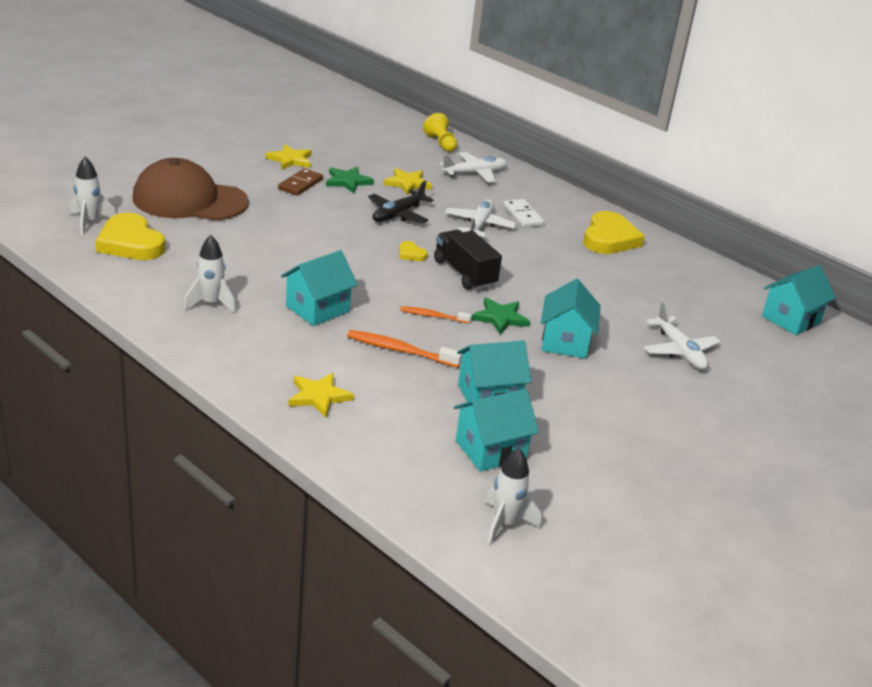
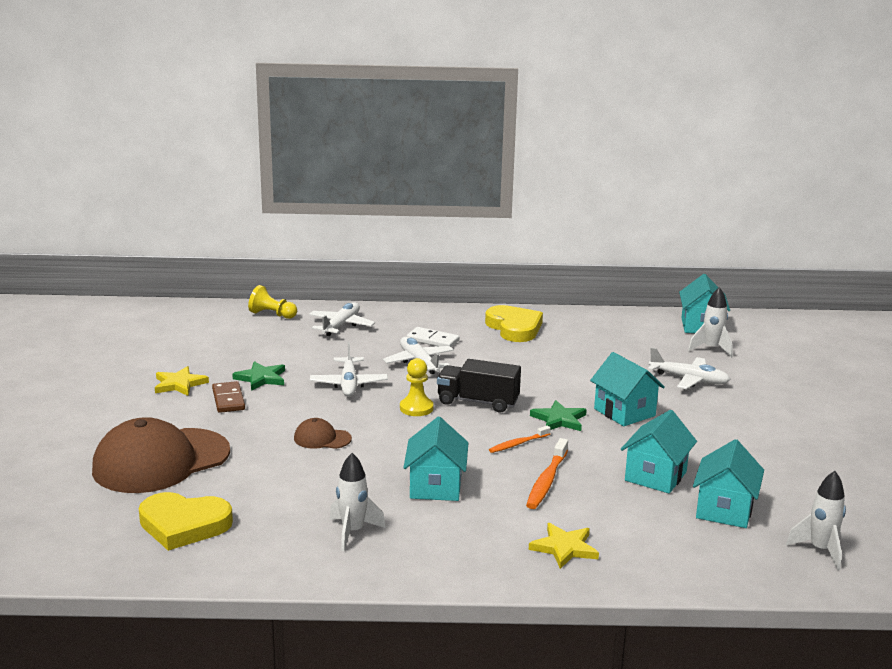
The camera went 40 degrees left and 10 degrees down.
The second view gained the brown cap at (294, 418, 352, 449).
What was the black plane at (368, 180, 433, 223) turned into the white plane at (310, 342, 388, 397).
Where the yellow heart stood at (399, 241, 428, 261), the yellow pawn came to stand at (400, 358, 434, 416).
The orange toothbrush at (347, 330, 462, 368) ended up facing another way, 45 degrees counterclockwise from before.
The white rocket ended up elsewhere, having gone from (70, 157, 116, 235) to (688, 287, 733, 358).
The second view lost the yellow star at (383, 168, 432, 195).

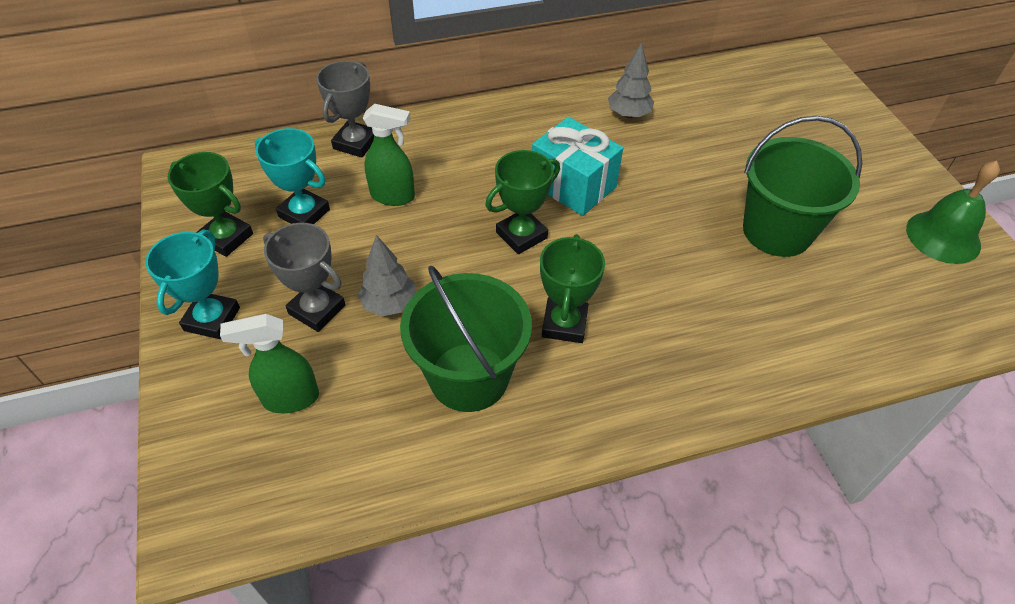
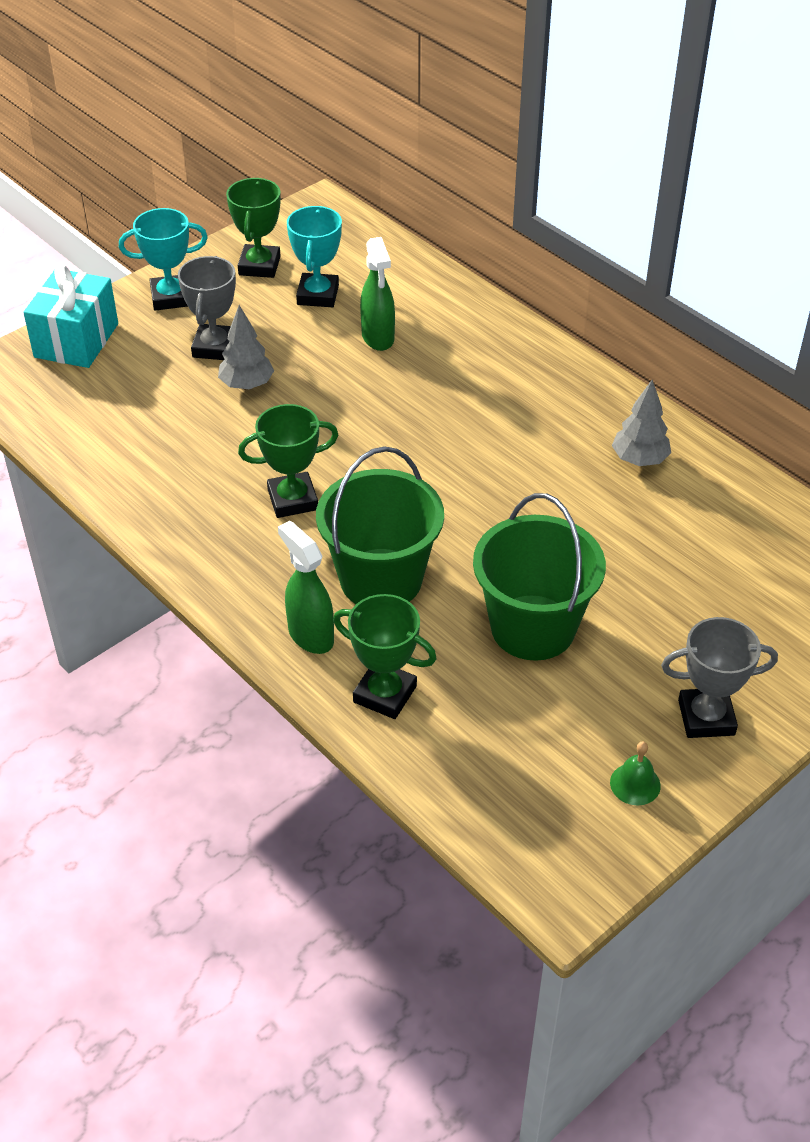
The camera went 65 degrees right and 5 degrees down.
The turquoise gift ended up elsewhere, having gone from (532, 117, 623, 216) to (23, 265, 118, 368).
The green spray bottle ended up elsewhere, having gone from (220, 314, 319, 413) to (278, 521, 334, 654).
The green bucket ended up elsewhere, having gone from (400, 266, 532, 412) to (316, 446, 444, 604).
The green trophy ended up elsewhere, having gone from (485, 150, 560, 254) to (333, 594, 437, 719).
The size of the green bell at (906, 161, 1000, 264) changed by a factor of 0.53.
The grey trophy ended up elsewhere, having gone from (316, 61, 374, 158) to (661, 617, 778, 738).

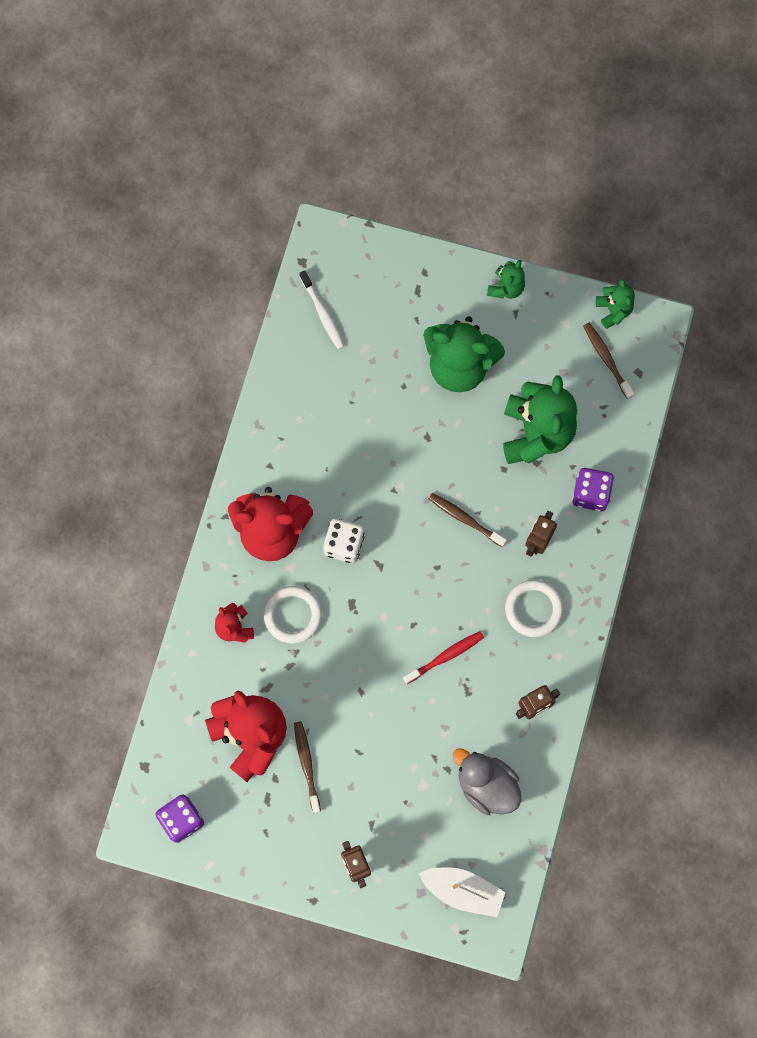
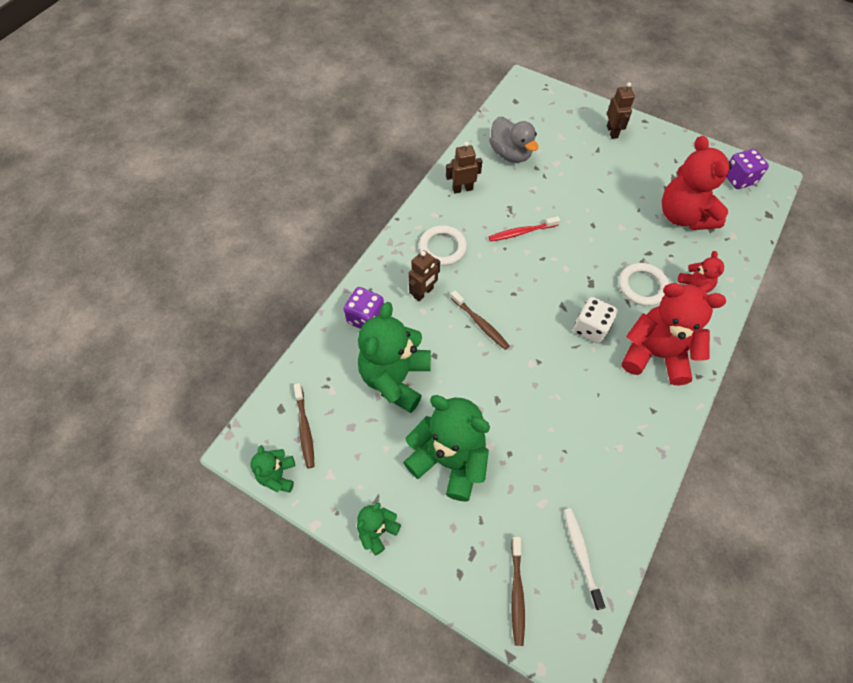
The camera went 165 degrees left and 15 degrees down.
The brown toothbrush ended up elsewhere, having gone from (294, 721, 321, 813) to (511, 537, 525, 646).
The second view lost the white boat at (419, 868, 506, 917).

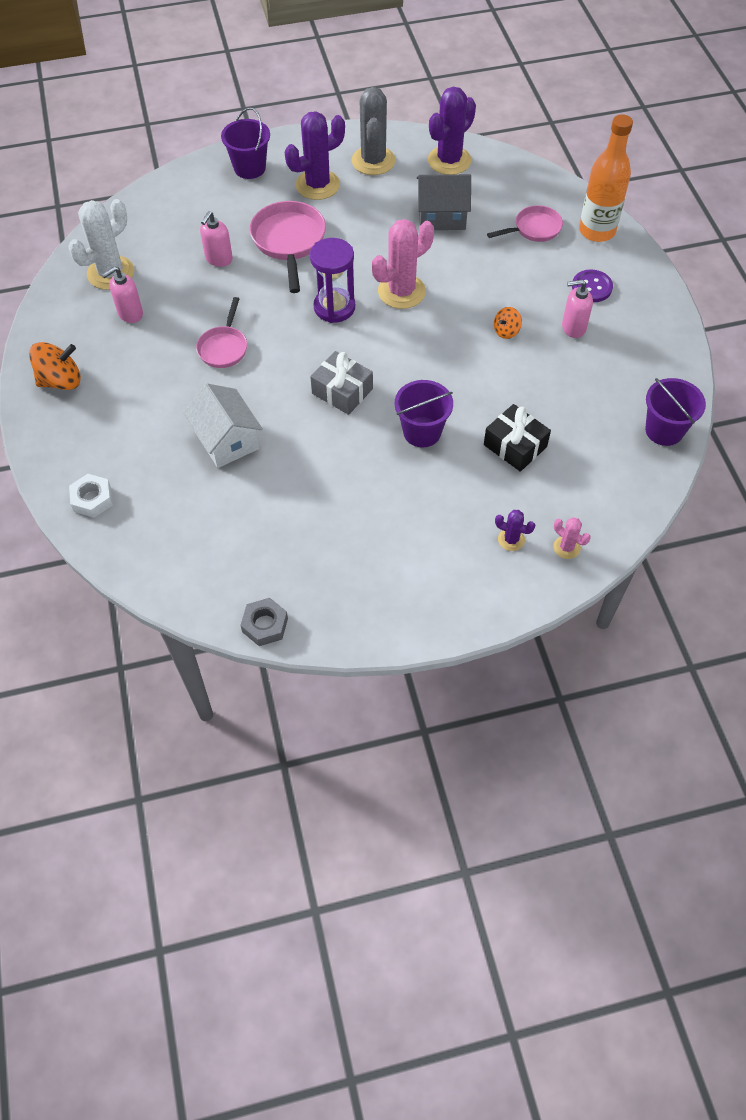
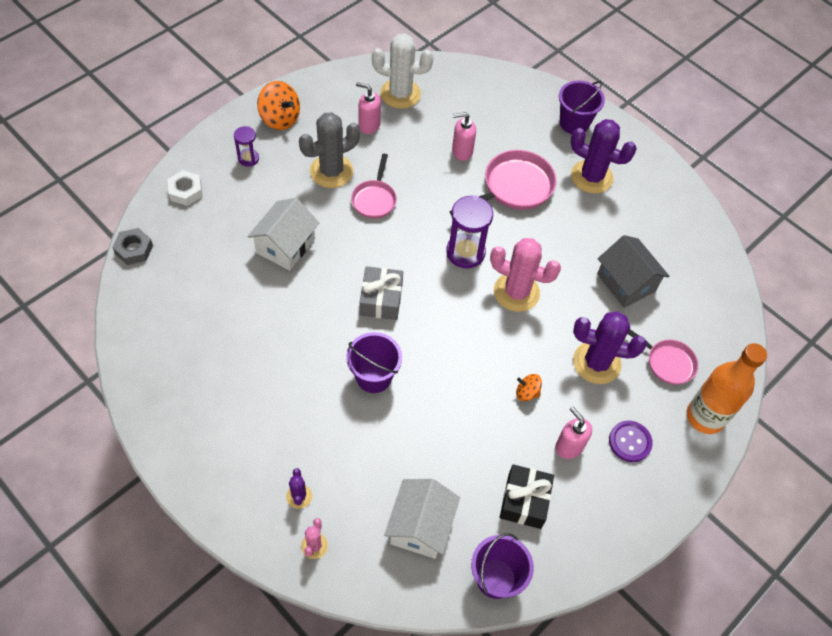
The camera went 55 degrees right and 0 degrees up.
The grey nut ended up elsewhere, having gone from (240, 598, 288, 646) to (112, 228, 153, 265).
The second view gained the purple hourglass at (234, 126, 259, 167).
The grey cactus ended up elsewhere, having gone from (352, 87, 395, 175) to (299, 112, 360, 188).
The pink pan at (196, 297, 247, 368) ended up facing another way, 60 degrees counterclockwise from before.
The second view gained the white house at (384, 479, 460, 559).
The black gift ended up elsewhere, having gone from (484, 404, 551, 472) to (500, 464, 554, 529).
The purple cactus ended up elsewhere, having gone from (428, 87, 476, 175) to (573, 311, 647, 384).

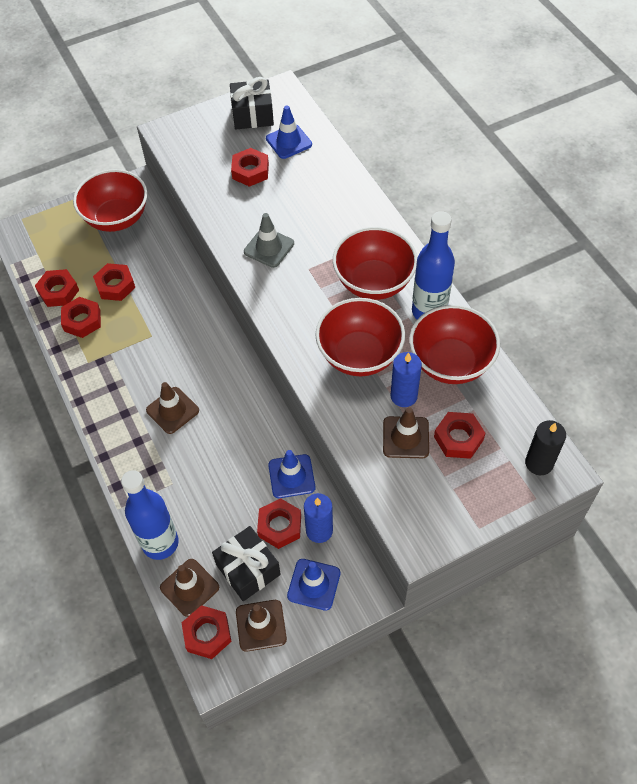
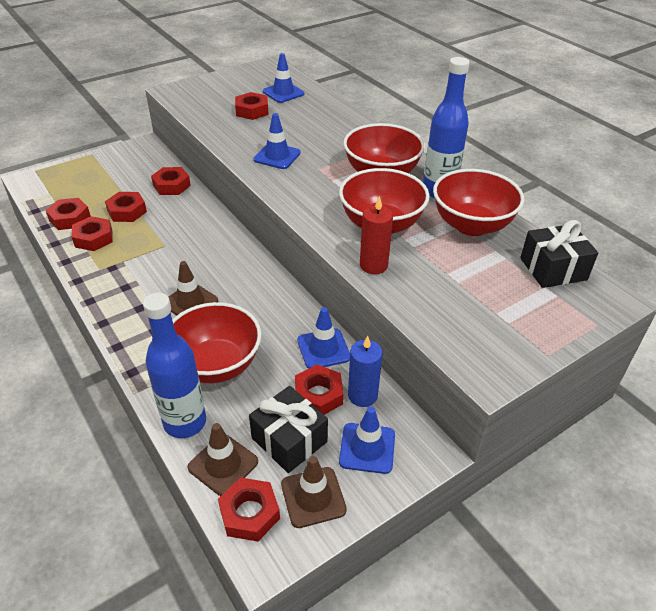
The camera went 10 degrees left and 15 degrees down.
The red nut ended up elsewhere, having gone from (434, 412, 485, 459) to (151, 167, 191, 195).
The red bowl ended up elsewhere, having gone from (73, 169, 147, 232) to (172, 302, 262, 383).
What was the grey traffic cone at (244, 213, 294, 268) turned into the blue traffic cone at (253, 113, 301, 169).
The second view gained the red candle at (360, 196, 393, 274).
The black gift ended up elsewhere, having gone from (230, 77, 274, 129) to (520, 220, 598, 288).
The second view lost the brown traffic cone at (383, 407, 429, 458).
The second view lost the blue candle at (390, 352, 422, 407).
The second view lost the black candle at (525, 420, 566, 475).

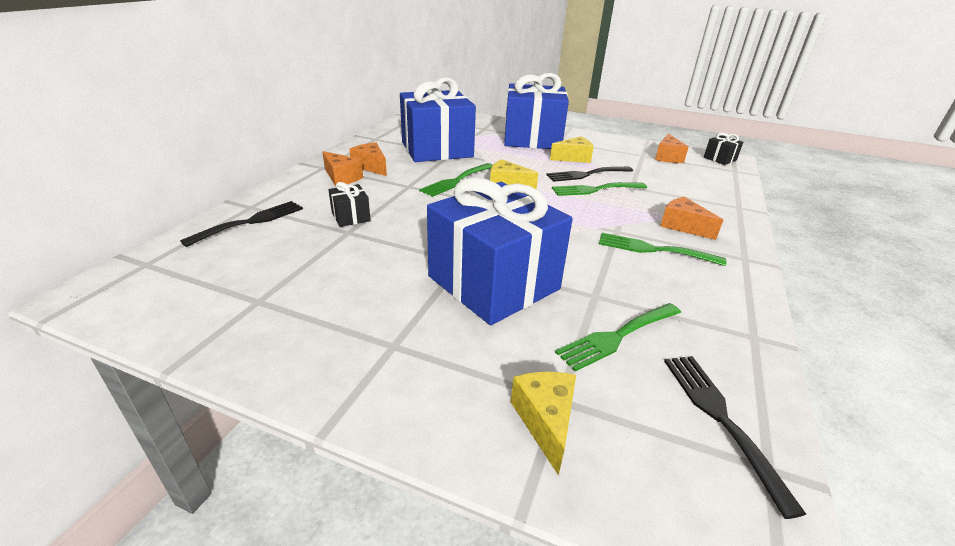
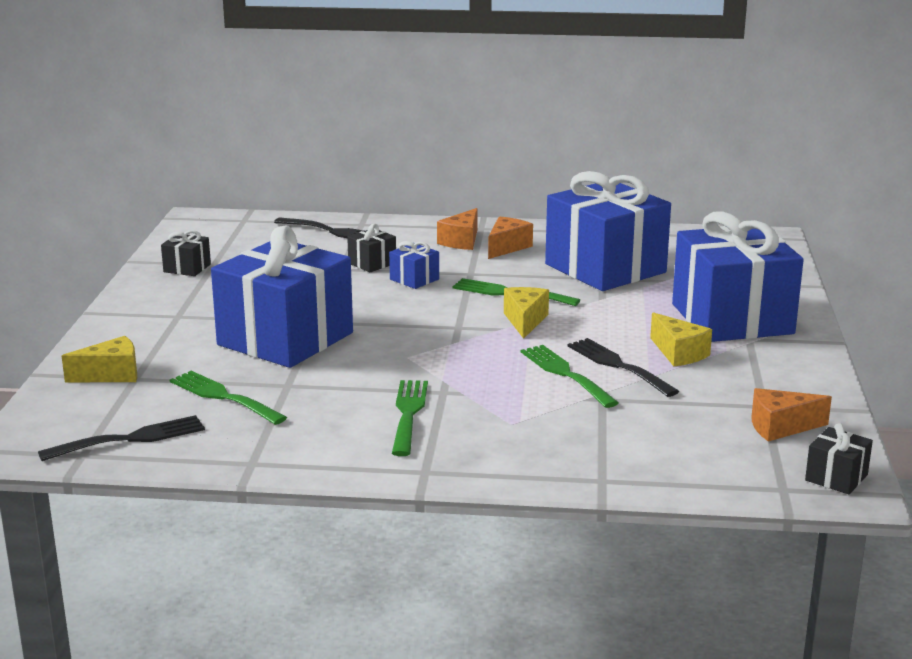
The camera went 75 degrees right and 10 degrees down.
The second view gained the black gift at (161, 230, 211, 276).
The second view gained the blue gift at (389, 241, 439, 289).
The second view lost the orange cheese at (660, 197, 723, 240).

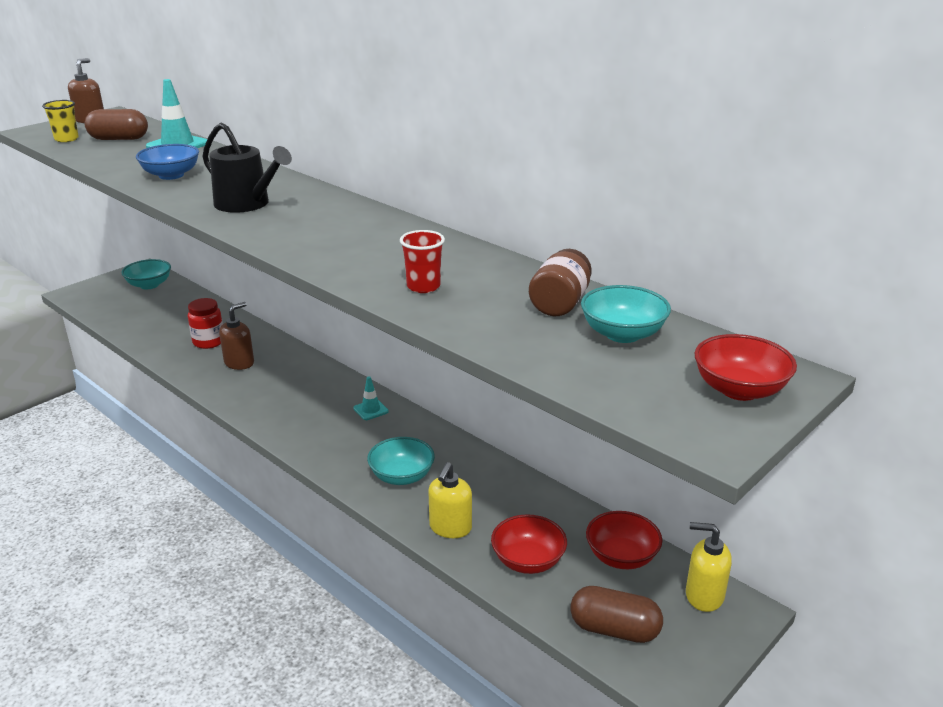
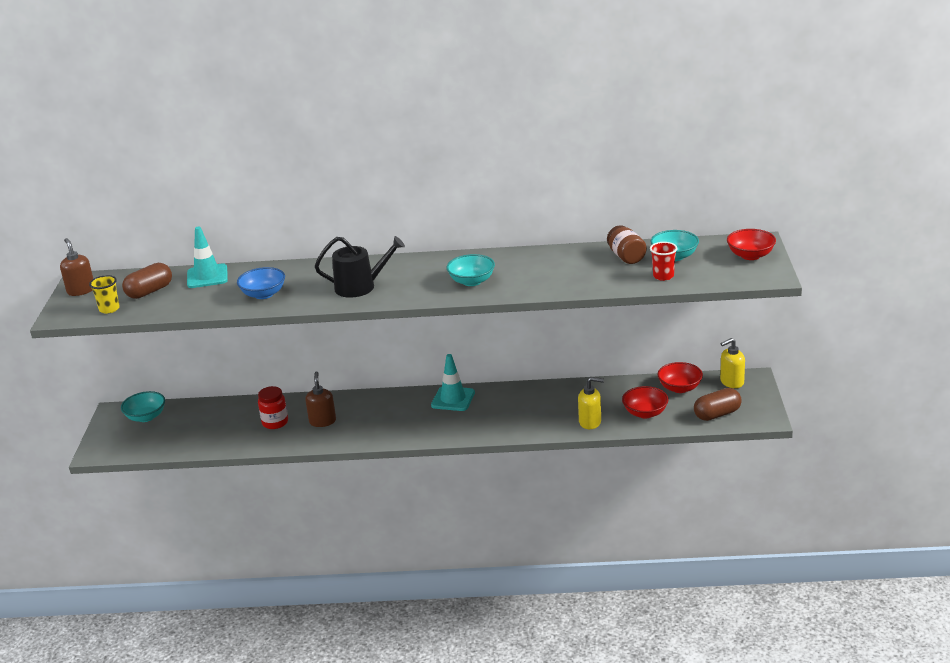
The camera went 40 degrees left and 0 degrees up.
The size of the turquoise traffic cone at (353, 376, 389, 420) changed by a factor of 1.81.
The turquoise bowl ended up elsewhere, having gone from (367, 437, 435, 485) to (446, 254, 495, 286).
The yellow soap dispenser at (428, 462, 472, 538) ended up facing another way, 60 degrees counterclockwise from before.
The red cup ended up elsewhere, having gone from (400, 230, 445, 293) to (650, 242, 678, 281).

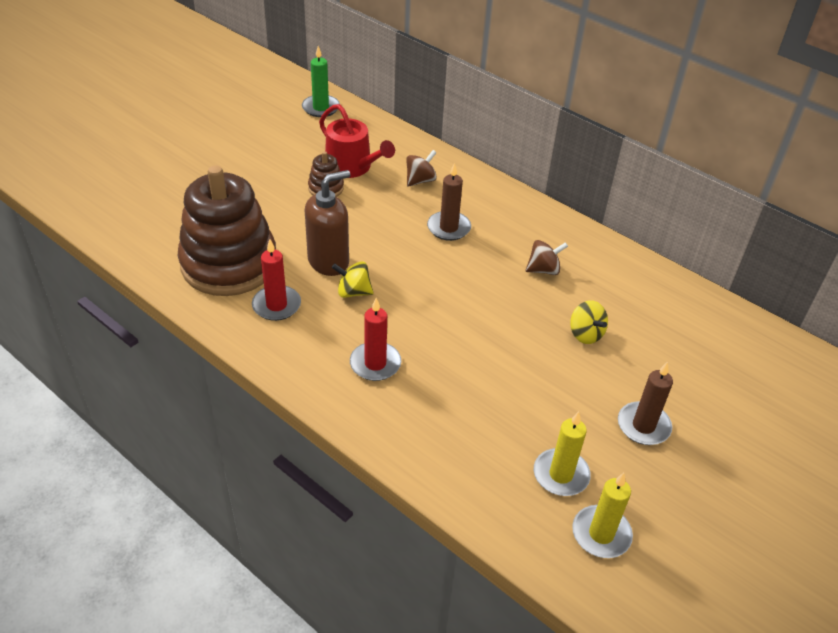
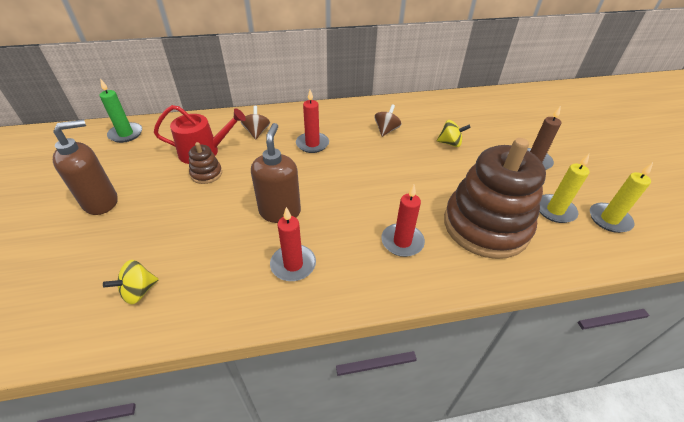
The camera went 50 degrees left and 0 degrees up.
The second view gained the brown soap dispenser at (53, 119, 118, 215).
The yellow spinning top ended up elsewhere, having gone from (332, 261, 374, 298) to (103, 260, 159, 304).
What was the brown candle at (427, 163, 471, 241) turned into the red candle at (296, 90, 329, 153).
The brown stacking toy ended up elsewhere, having gone from (178, 165, 276, 296) to (444, 138, 546, 259).

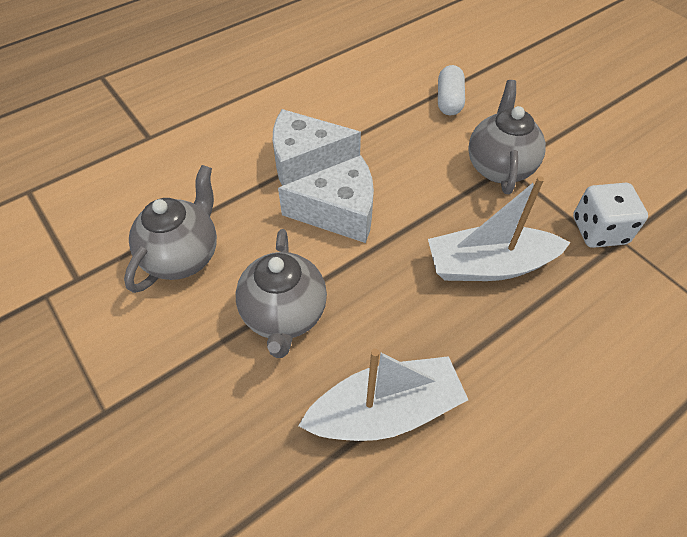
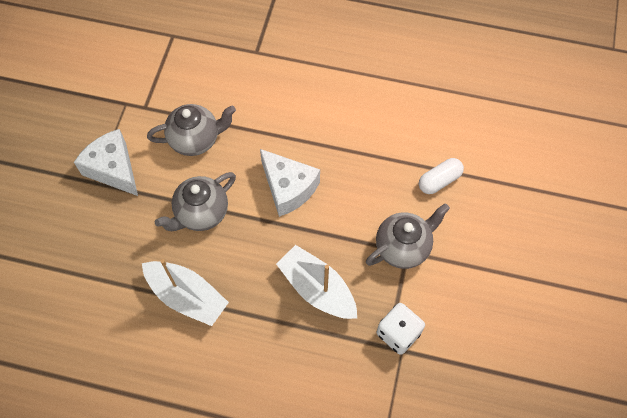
The camera went 50 degrees right and 10 degrees up.
The white cheese ended up elsewhere, having gone from (273, 109, 361, 186) to (74, 129, 138, 196).

